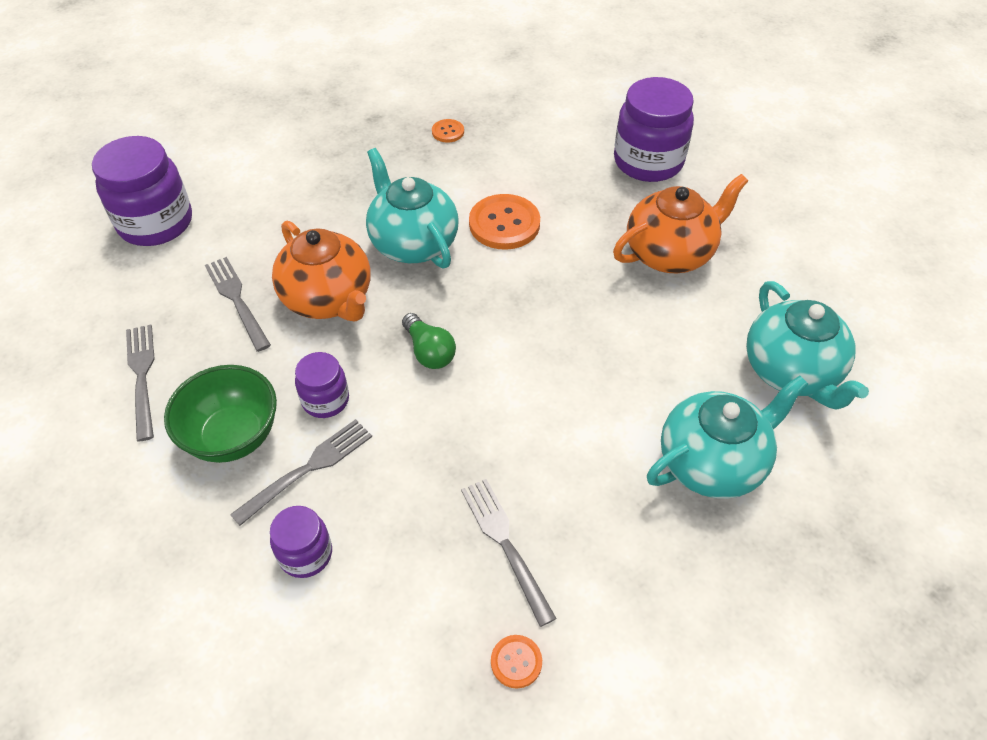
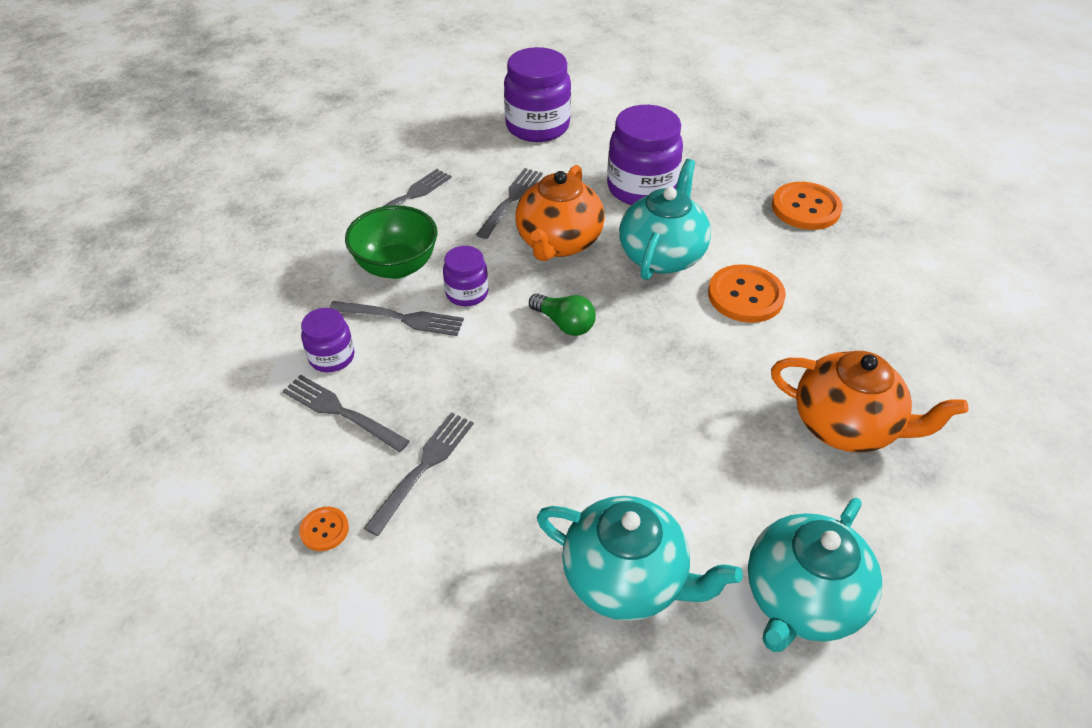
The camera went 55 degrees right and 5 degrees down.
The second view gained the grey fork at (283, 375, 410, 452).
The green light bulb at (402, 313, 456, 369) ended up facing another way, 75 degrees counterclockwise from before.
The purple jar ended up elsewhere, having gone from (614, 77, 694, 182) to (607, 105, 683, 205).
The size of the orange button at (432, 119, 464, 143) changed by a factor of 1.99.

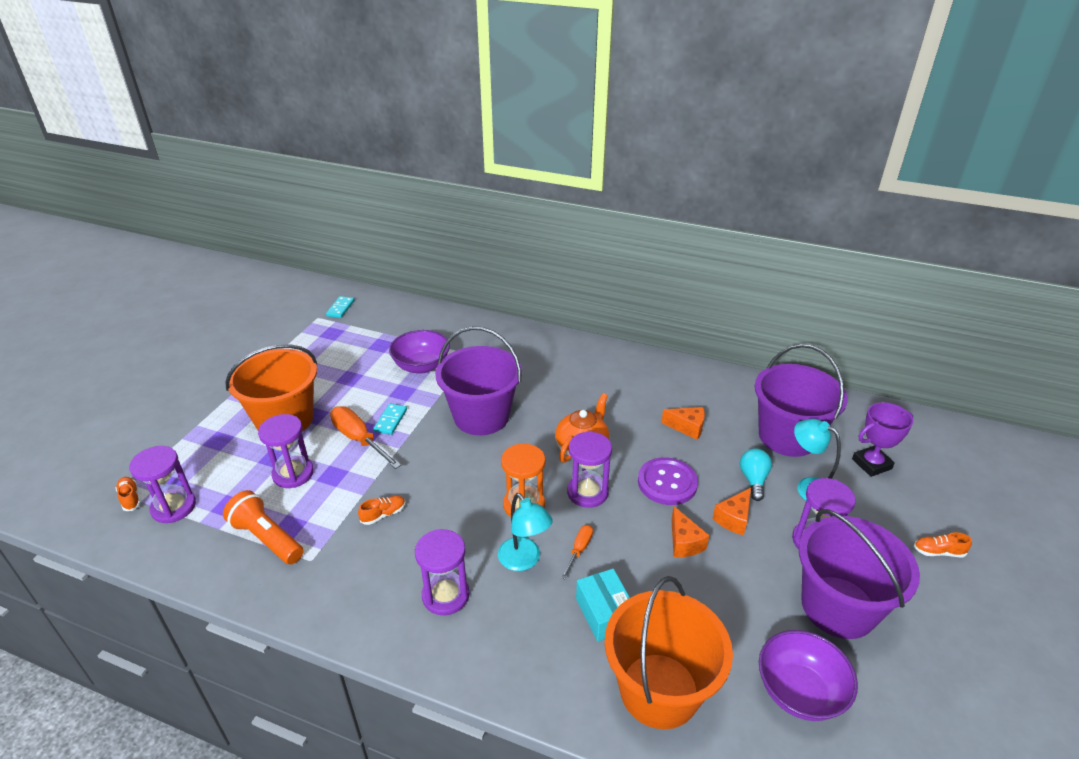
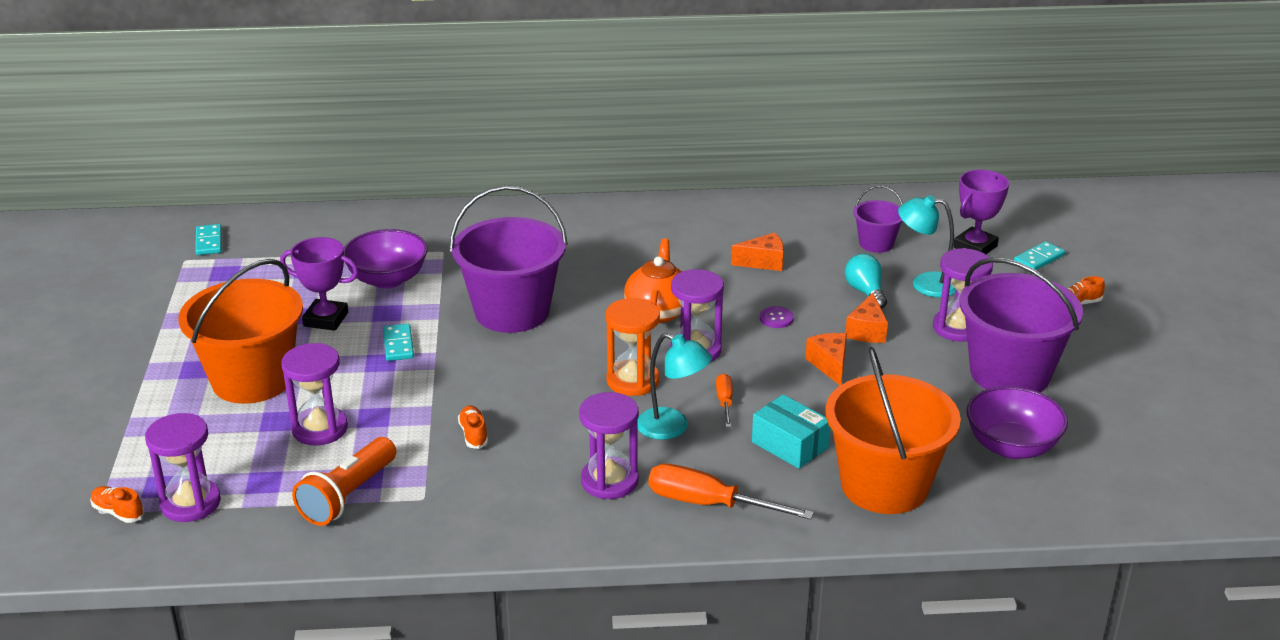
The camera went 25 degrees left and 5 degrees down.
The second view gained the purple trophy at (280, 237, 359, 331).
The orange flashlight at (223, 490, 304, 565) ended up facing another way, 75 degrees counterclockwise from before.
The orange shoe at (358, 496, 405, 525) ended up facing another way, 45 degrees counterclockwise from before.
The orange screwdriver ended up elsewhere, having gone from (330, 406, 401, 469) to (649, 464, 814, 520).
The size of the purple button at (638, 457, 698, 505) changed by a factor of 0.47.
The orange cheese at (671, 506, 709, 557) ended up facing another way, 150 degrees counterclockwise from before.
The size of the purple bucket at (754, 344, 848, 457) changed by a factor of 0.49.
The second view gained the turquoise domino at (1014, 241, 1065, 270).

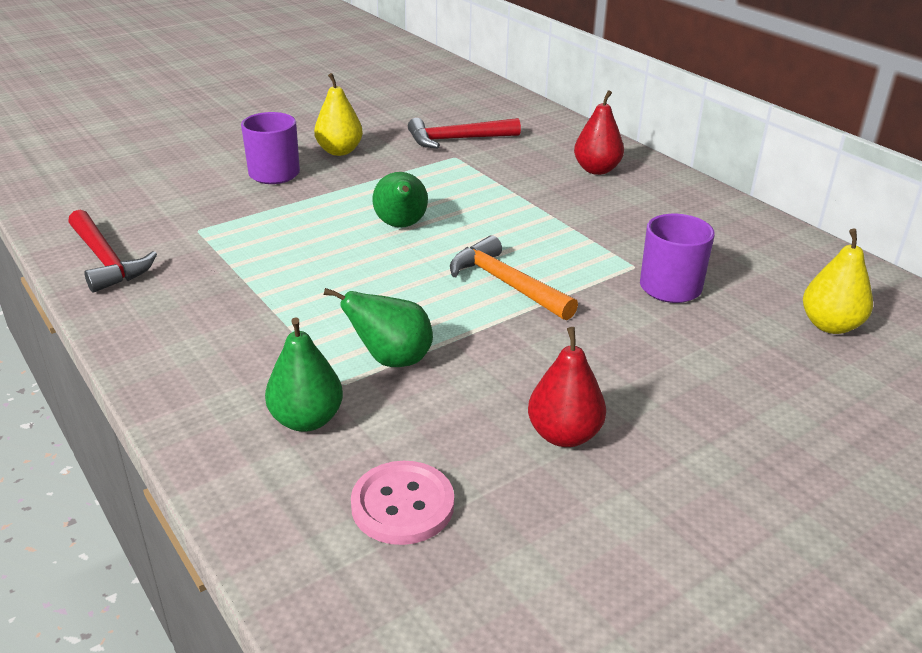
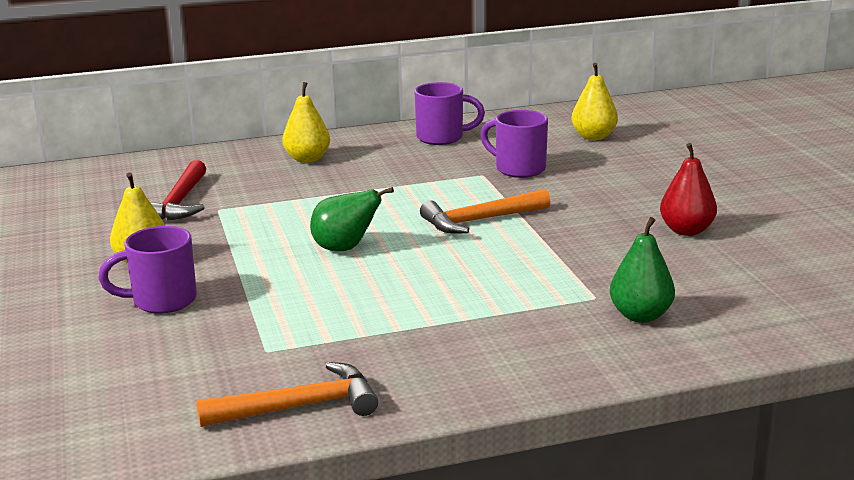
The camera went 70 degrees left and 10 degrees down.
What was the red hammer at (68, 210, 157, 293) turned into the orange hammer at (196, 362, 378, 427).
What was the red pear at (574, 90, 624, 175) turned into the yellow pear at (282, 82, 330, 163).
The second view gained the purple mug at (414, 82, 485, 145).
The second view lost the green pear at (324, 288, 433, 367).
The second view lost the pink button at (351, 461, 454, 545).

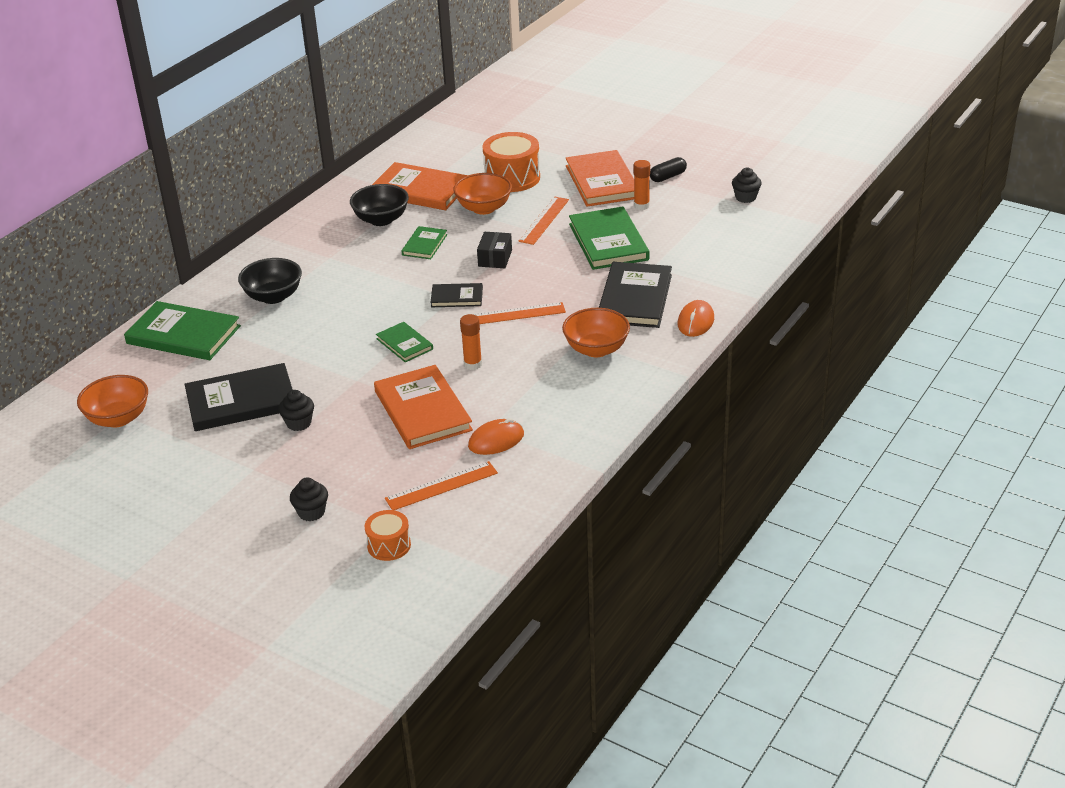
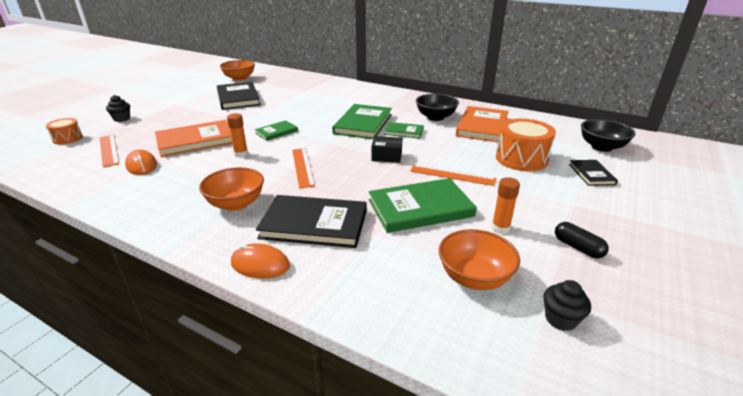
The camera went 85 degrees right and 5 degrees down.
The green book ended up elsewhere, having gone from (124, 301, 241, 360) to (332, 104, 392, 139).
The orange bowl ended up elsewhere, having gone from (453, 173, 512, 215) to (439, 229, 520, 290).
The black book ended up elsewhere, having gone from (430, 283, 483, 307) to (569, 160, 618, 186).
The black bowl ended up elsewhere, having gone from (238, 258, 302, 304) to (581, 119, 636, 152).
The second view lost the black cupcake at (278, 390, 314, 431).
The second view lost the orange book at (566, 150, 634, 207).

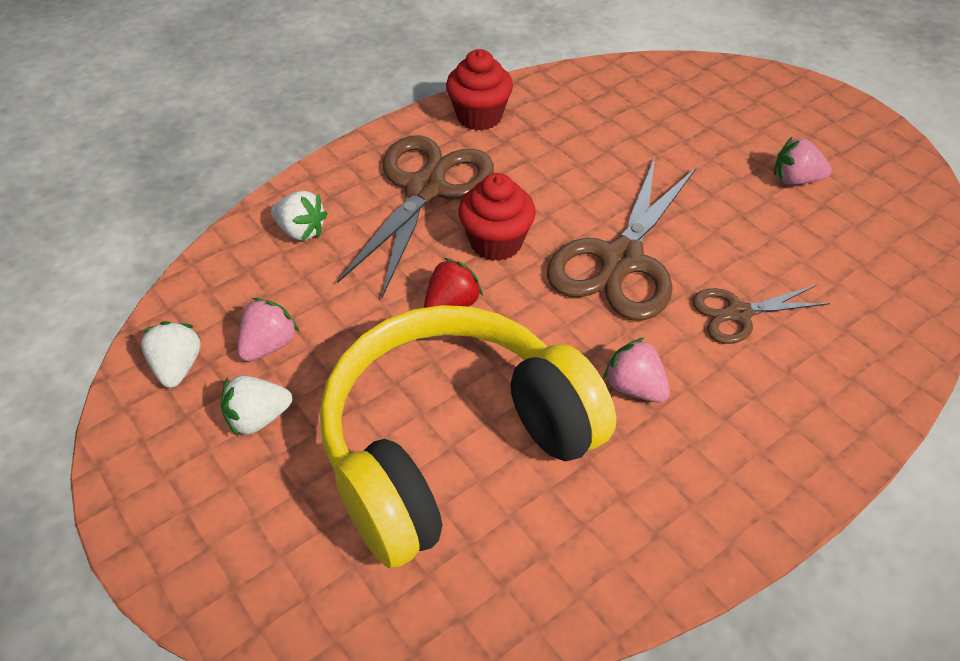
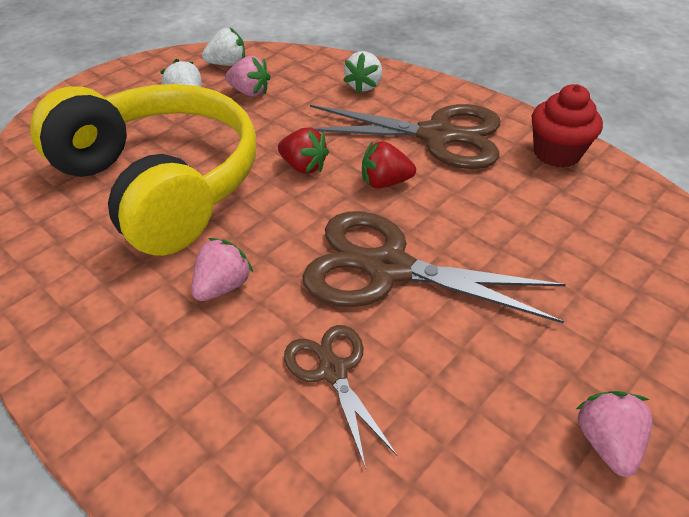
The camera went 80 degrees right and 5 degrees down.
Where the red cupcake stood at (458, 173, 536, 261), the red strawberry came to stand at (362, 141, 416, 189).

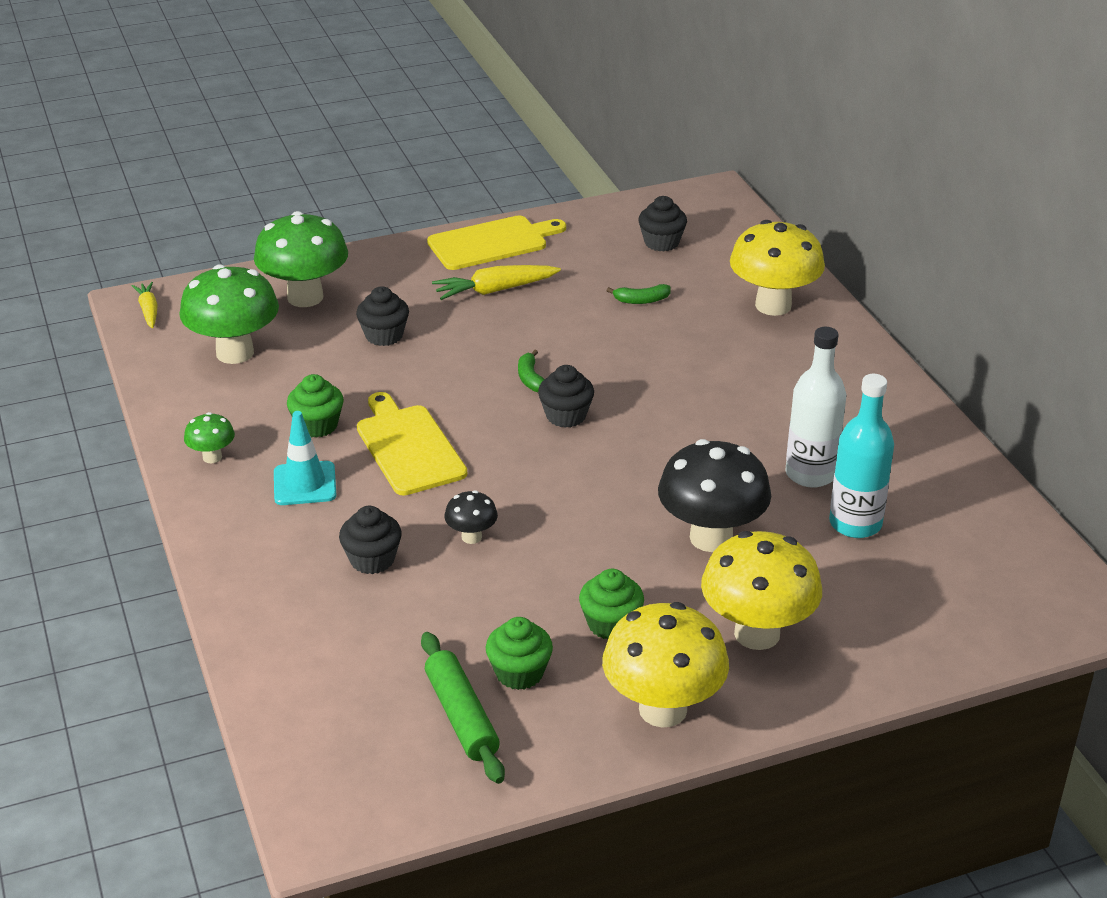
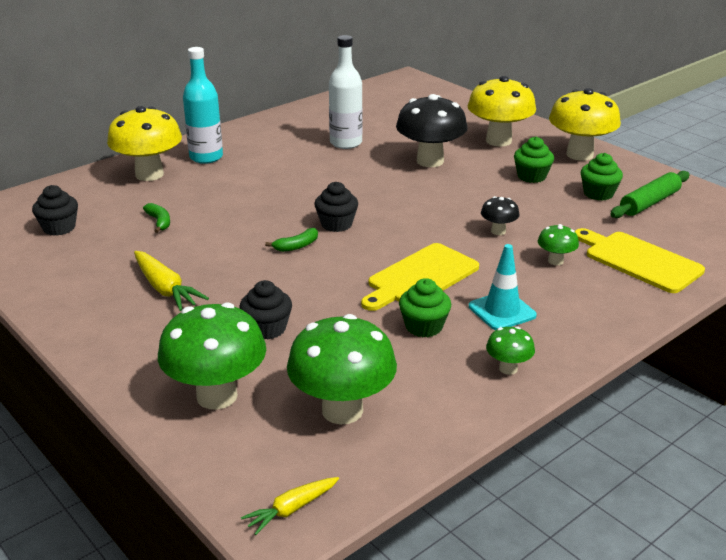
The camera went 110 degrees left and 5 degrees down.
The turquoise bottle ended up elsewhere, having gone from (829, 374, 894, 538) to (183, 47, 223, 164).
Where the black cupcake stood at (339, 506, 402, 574), the green mushroom came to stand at (538, 224, 579, 265).
The yellow cutting board ended up elsewhere, having gone from (427, 215, 566, 270) to (575, 228, 705, 293).

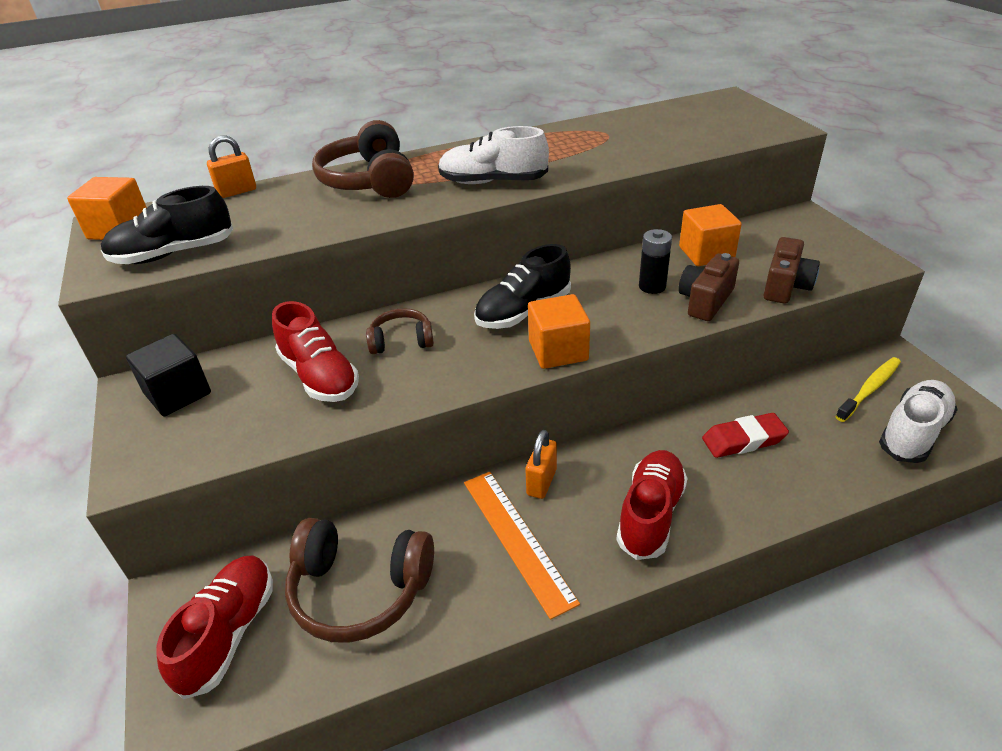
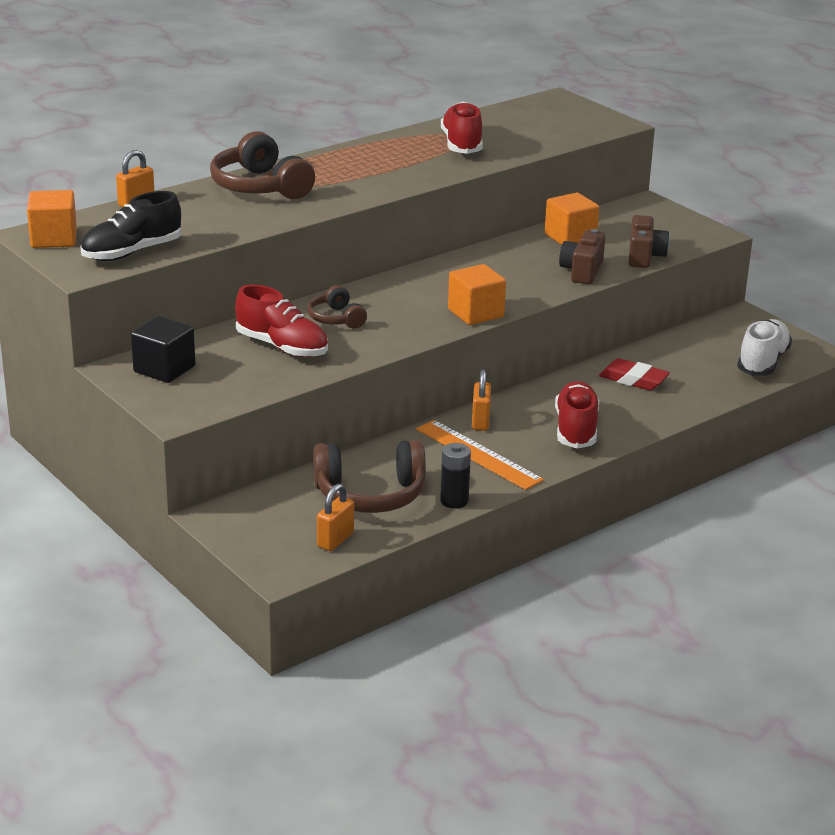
The camera went 20 degrees left and 10 degrees down.
The brown headphones at (366, 308, 434, 354) ended up facing another way, 90 degrees counterclockwise from before.
The second view gained the orange padlock at (317, 484, 354, 551).
The black battery ended up elsewhere, having gone from (639, 229, 672, 294) to (440, 443, 471, 509).
The red shoe ended up elsewhere, having gone from (156, 555, 273, 699) to (441, 102, 483, 154).
The red eraser at (702, 413, 789, 458) ended up facing another way, 60 degrees clockwise from before.
The second view lost the white shoe at (438, 126, 549, 184).
The second view lost the black shoe at (474, 244, 571, 329).
The second view lost the yellow toothbrush at (835, 357, 901, 422).

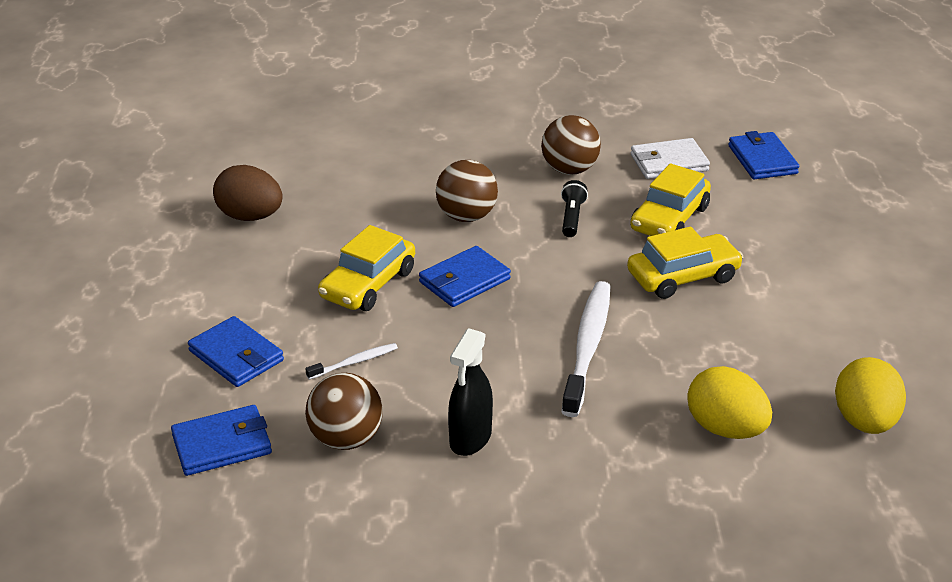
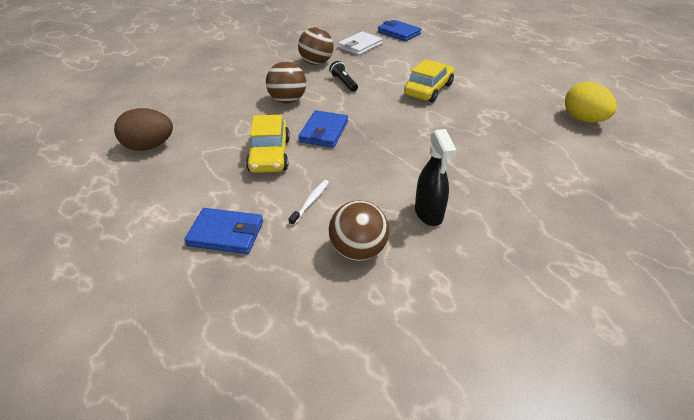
The camera went 35 degrees left and 5 degrees up.
The second view lost the blue wallet at (171, 405, 272, 476).
The second view lost the white toothbrush at (561, 281, 610, 417).
The second view lost the yellow car at (630, 163, 711, 236).
The second view lost the yellow egg at (687, 366, 772, 439).

